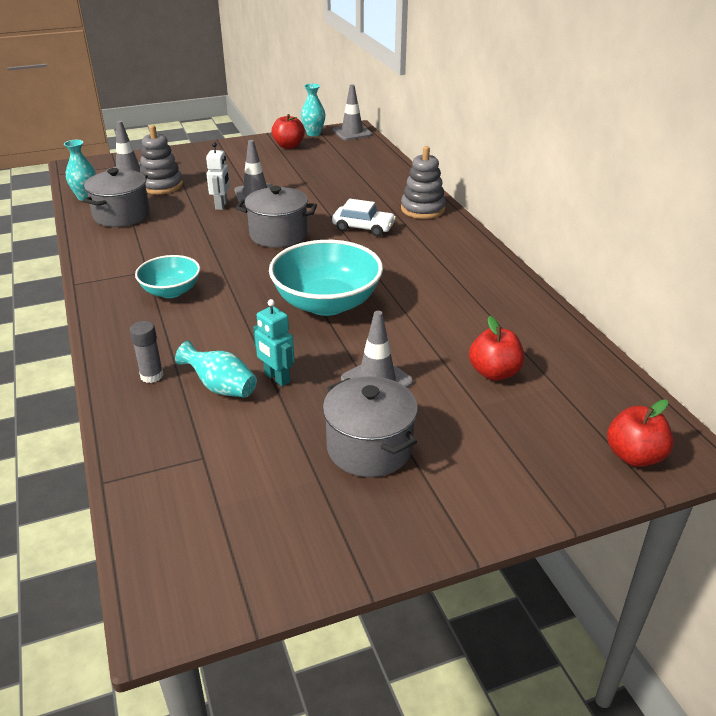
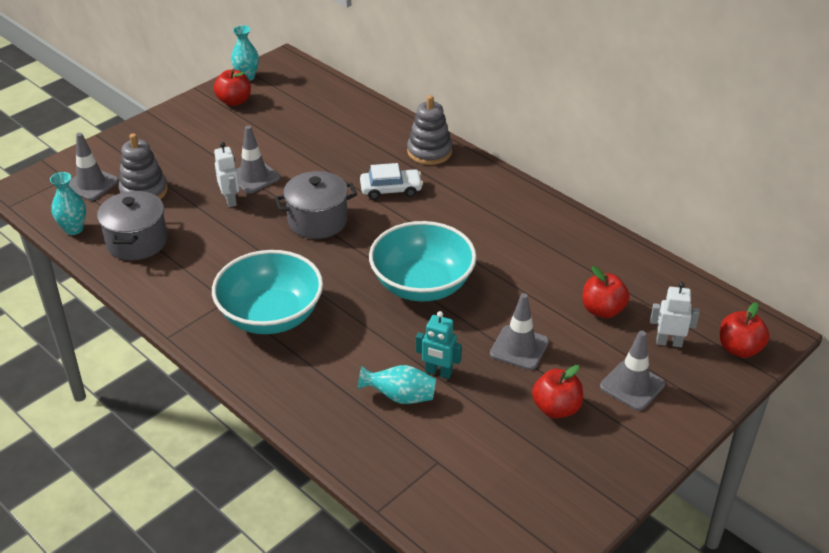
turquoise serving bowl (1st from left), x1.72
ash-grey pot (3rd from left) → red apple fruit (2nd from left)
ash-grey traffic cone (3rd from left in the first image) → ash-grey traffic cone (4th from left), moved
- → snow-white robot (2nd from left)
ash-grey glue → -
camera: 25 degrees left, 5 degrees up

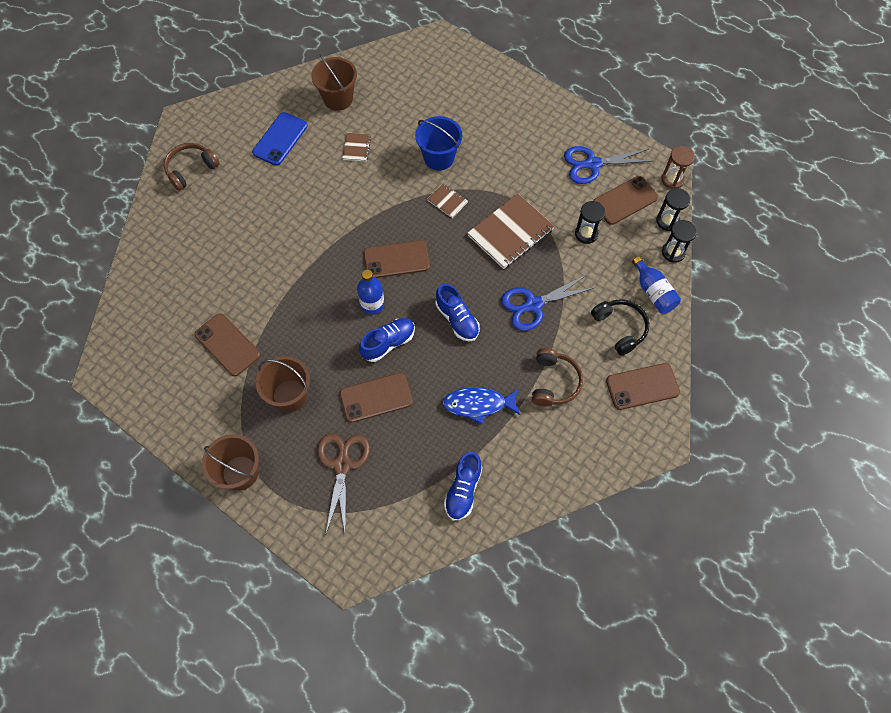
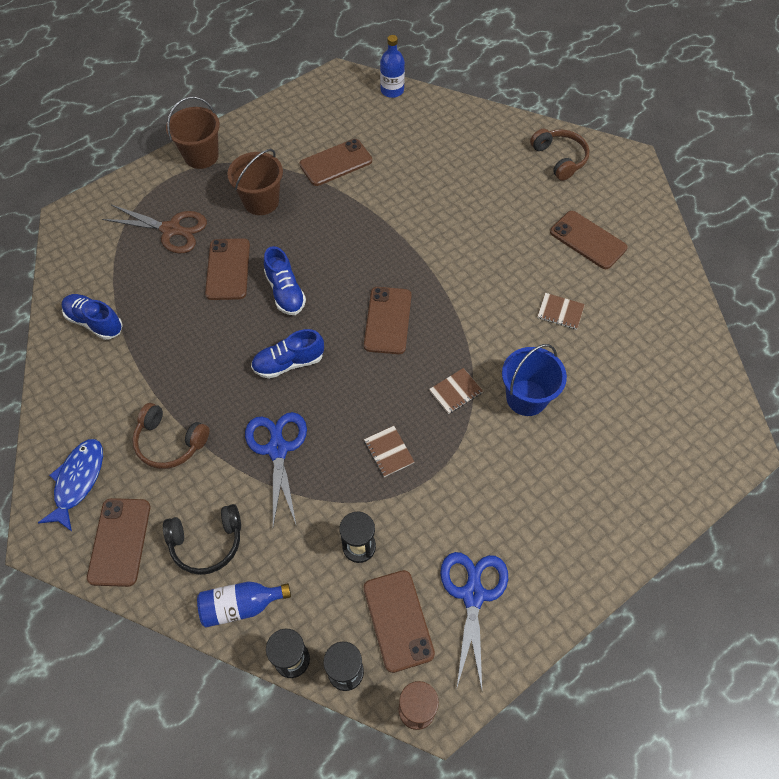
cobalt fish figure, moved
brown notepad (3rd from left in the first image) → brown notepad (1st from left), x0.48
cobalt flask (1st from left in the first image) → cobalt flask (2nd from left), moved
cobalt phone → brown phone (6th from left)
brown sand bucket (3rd from left) → -
camera: 105 degrees right, 5 degrees down

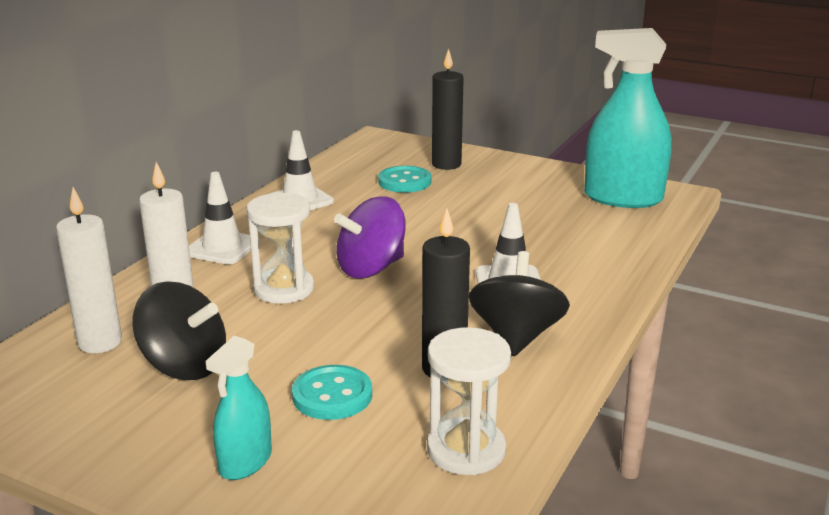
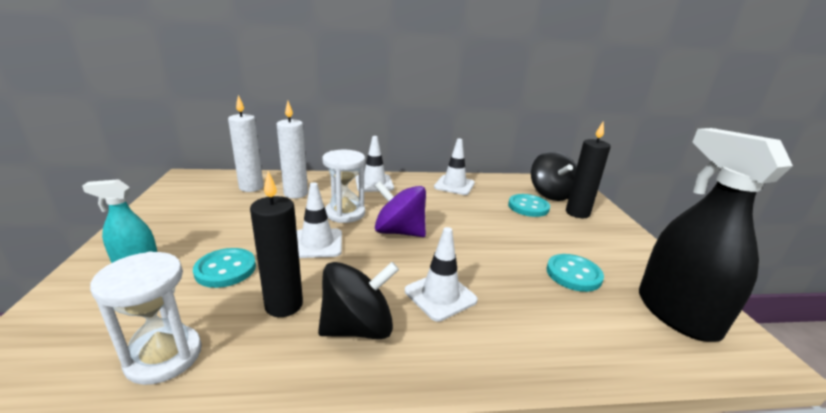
- → snow-white traffic cone (1st from left)
ebony spinning top (1st from left in the first image) → ebony spinning top (2nd from left), moved
- → turquoise button (3rd from left)
turquoise spray cleaner (2nd from left) → ebony spray cleaner
camera: 55 degrees right, 0 degrees up

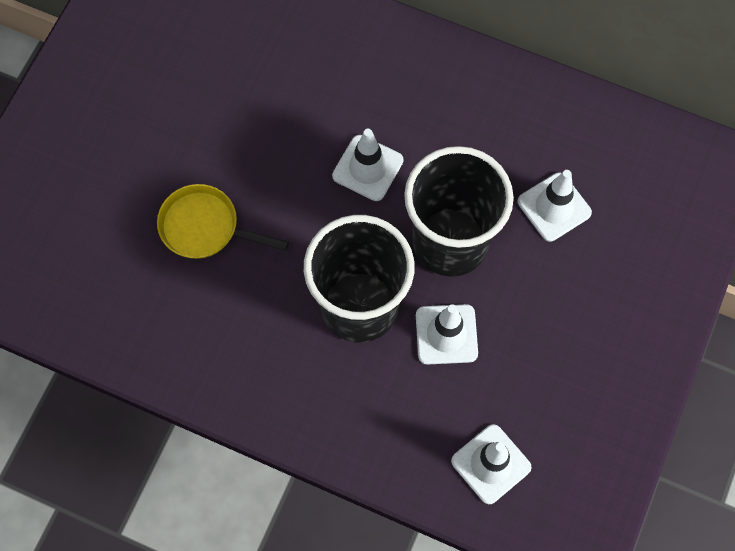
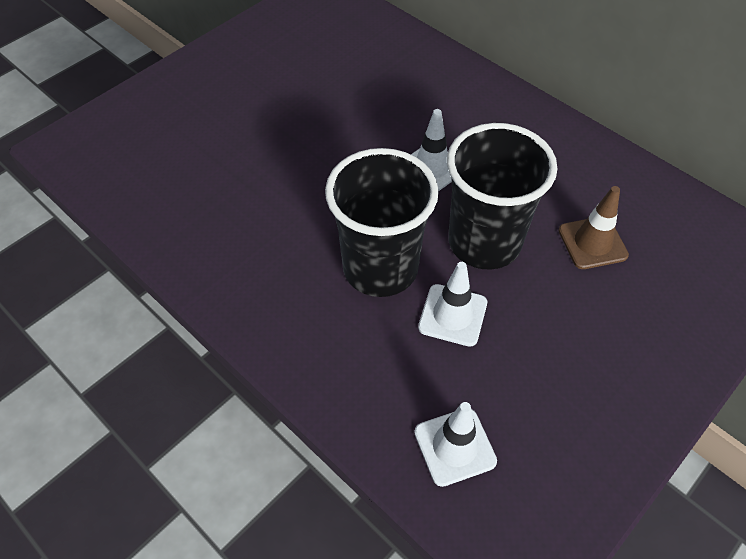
snow-white traffic cone (4th from left) → brown traffic cone
bright yellow frying pan → -
camera: 20 degrees right, 15 degrees down

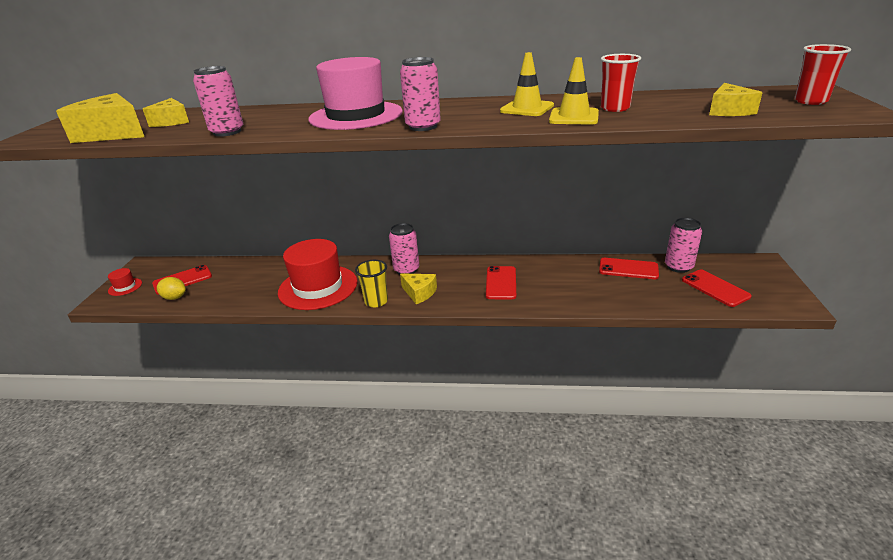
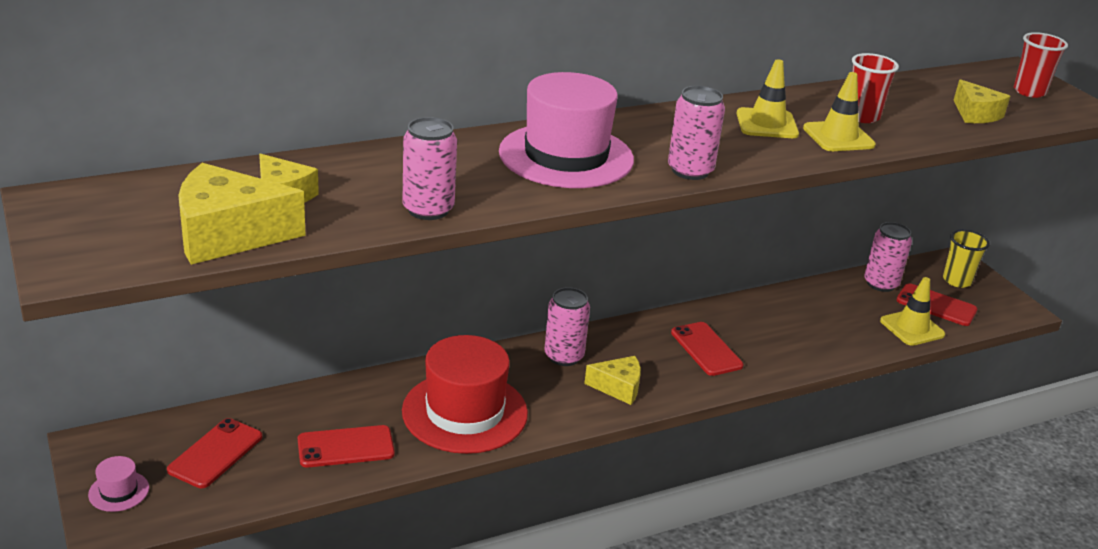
red tall hat (1st from left) → rosy tall hat (1st from left)
red phone (3rd from left in the first image) → red phone (2nd from left), moved
- → bright yellow traffic cone (3rd from left)
bright yellow tumbler, moved
bright yellow toy lemon → -
camera: 35 degrees left, 0 degrees up

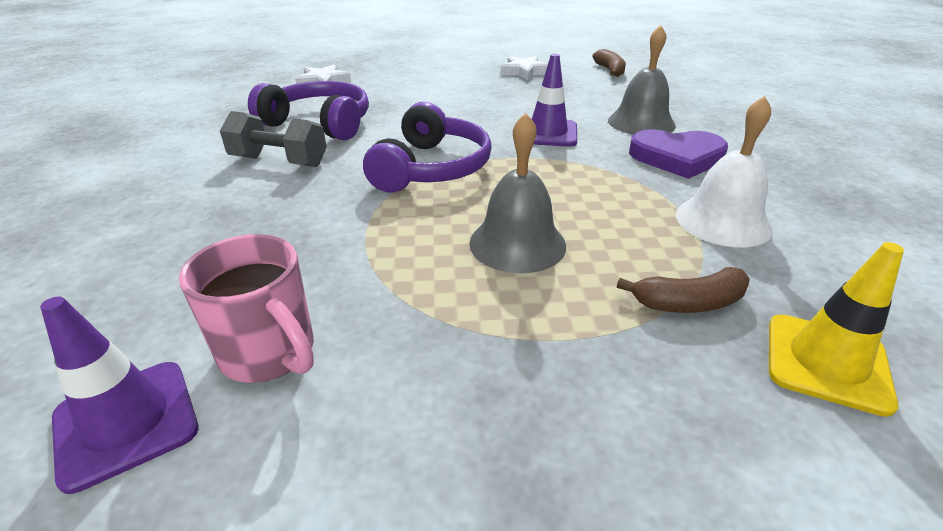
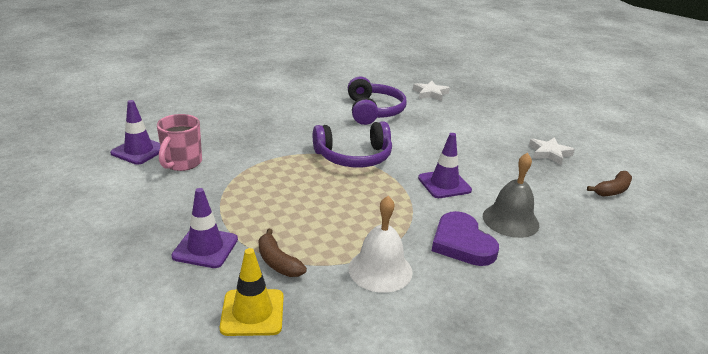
- → violet traffic cone (2nd from left)
ash-grey hand weight → -
ash-grey hand bell (1st from left) → -
camera: 60 degrees right, 5 degrees down

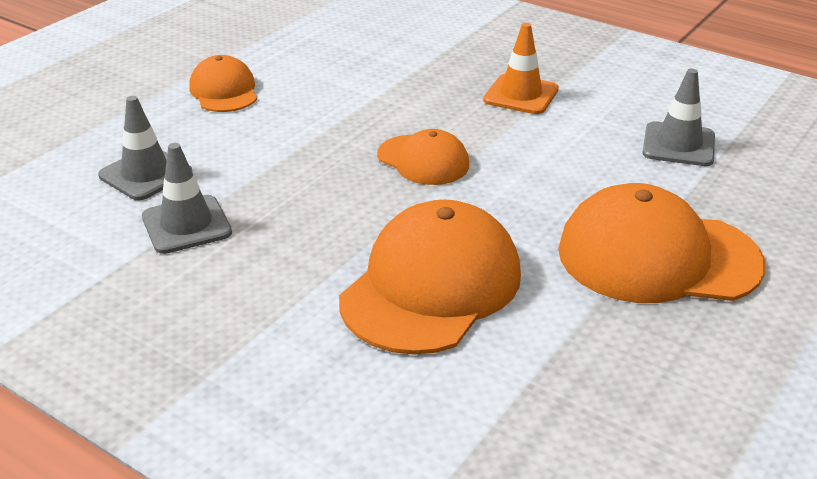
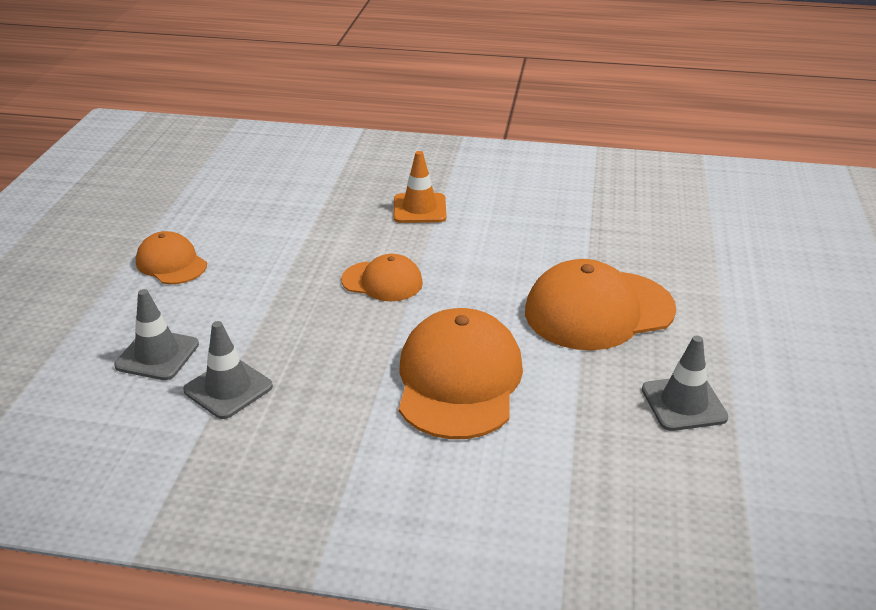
ash-grey traffic cone (3rd from left), moved
camera: 25 degrees left, 0 degrees up

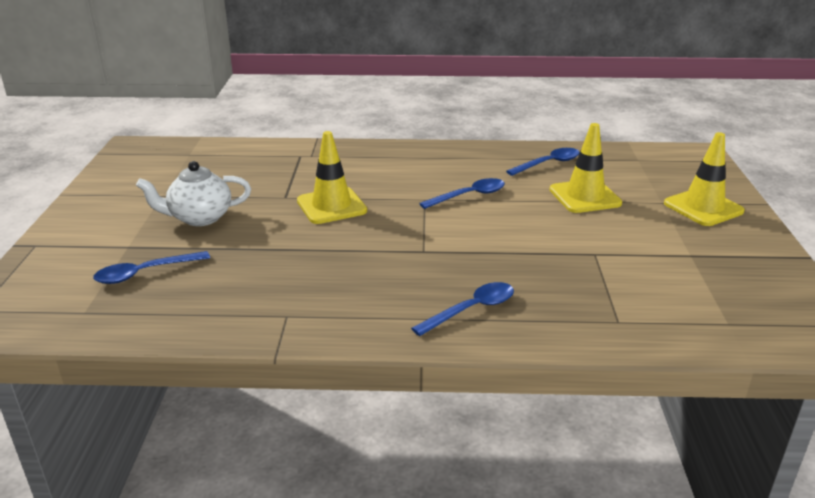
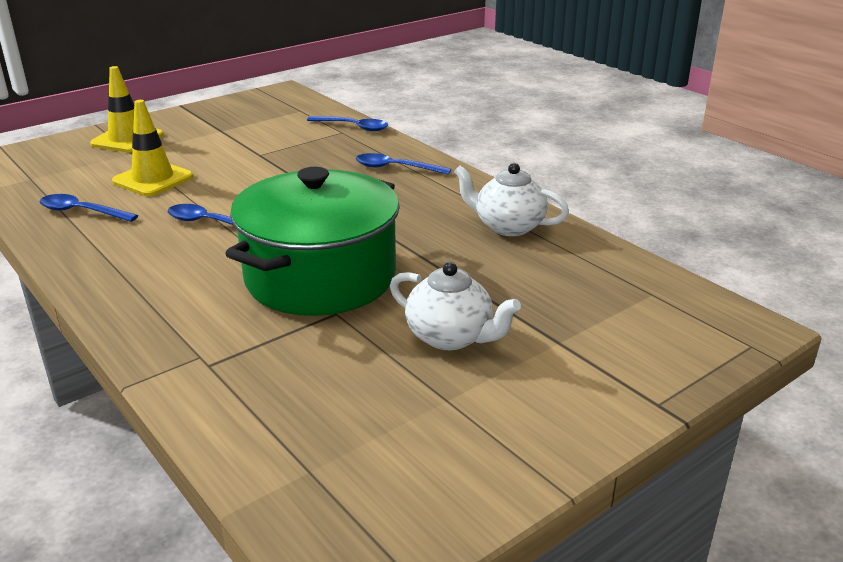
bright yellow traffic cone (1st from left) → leaf-green pot
cobalt teaspoon (1st from left in the first image) → cobalt teaspoon (3rd from left), moved
- → snow-white teapot (2nd from left)
camera: 130 degrees left, 0 degrees up

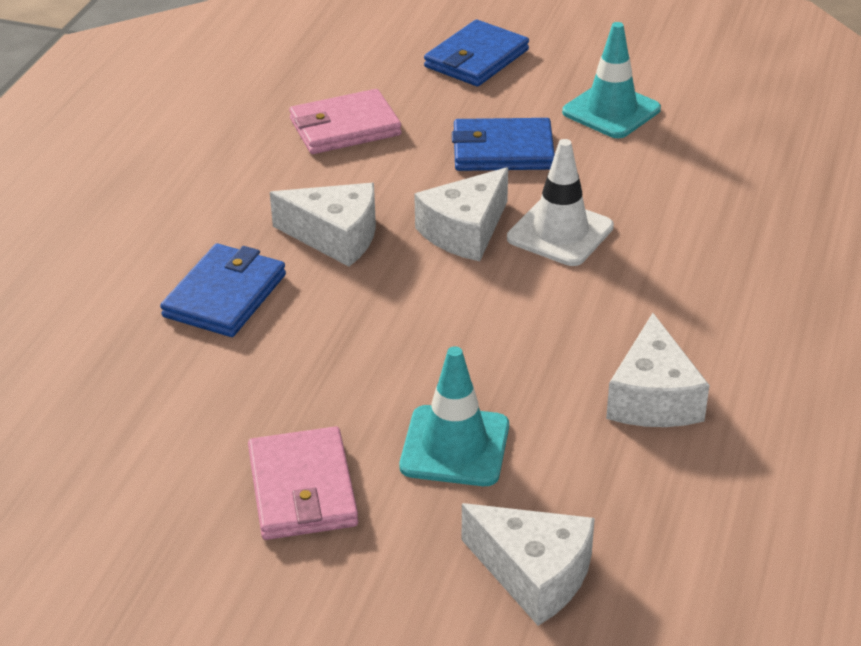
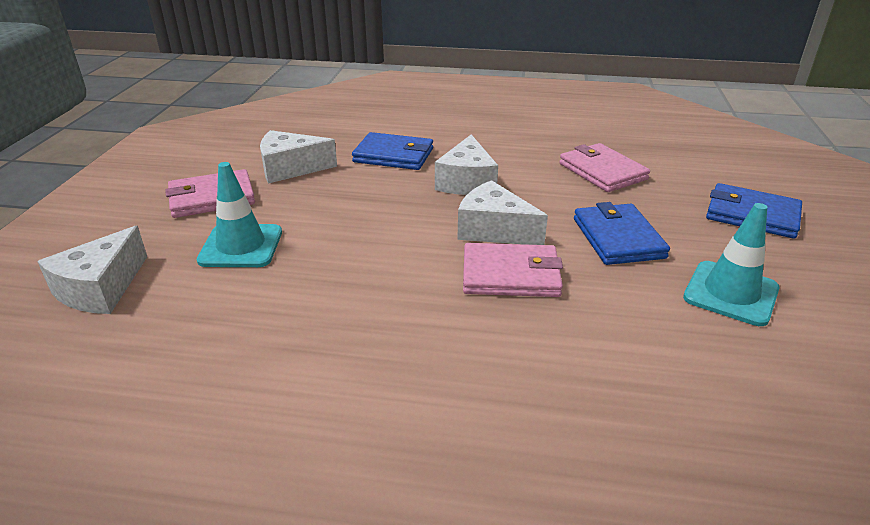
snow-white cheese (4th from left in the first image) → snow-white cheese (2nd from left), moved
snow-white traffic cone → rosy billfold (2nd from left)
camera: 80 degrees right, 5 degrees down

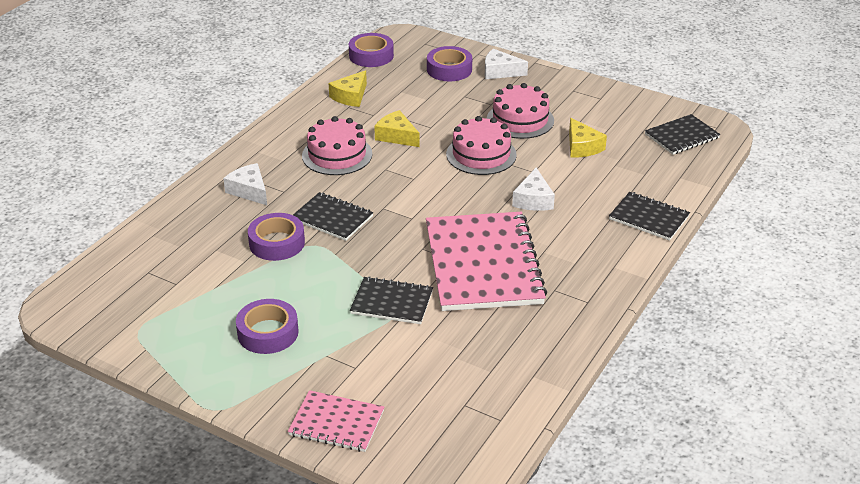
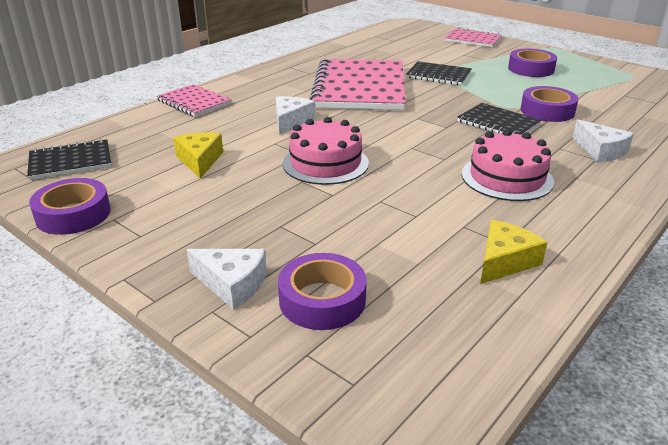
violet sticky tape (3rd from left in the first image) → violet sticky tape (1st from left), moved
ebony notepad (3rd from left) → rosy notepad (1st from left)
bright yellow cheese (2nd from left) → -
rosy cake (3rd from left) → -
camera: 170 degrees left, 5 degrees down

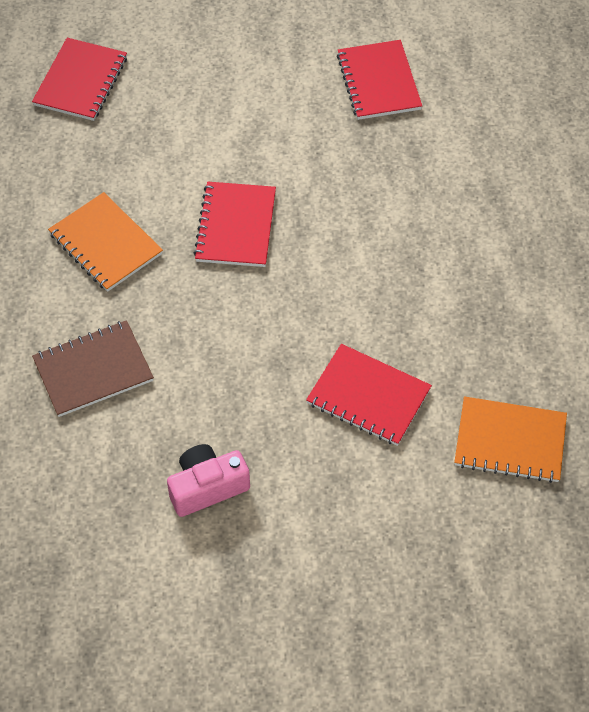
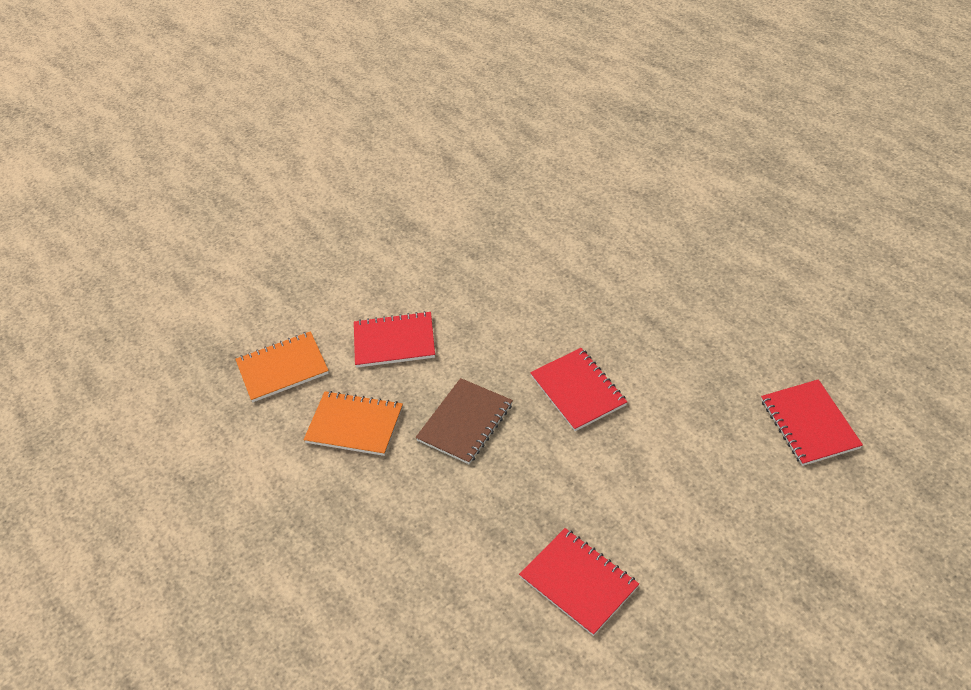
bright orange notepad (1st from left in the first image) → bright orange notepad (2nd from left), moved
brown notepad, moved
rosy photo camera → -
camera: 150 degrees right, 10 degrees down

